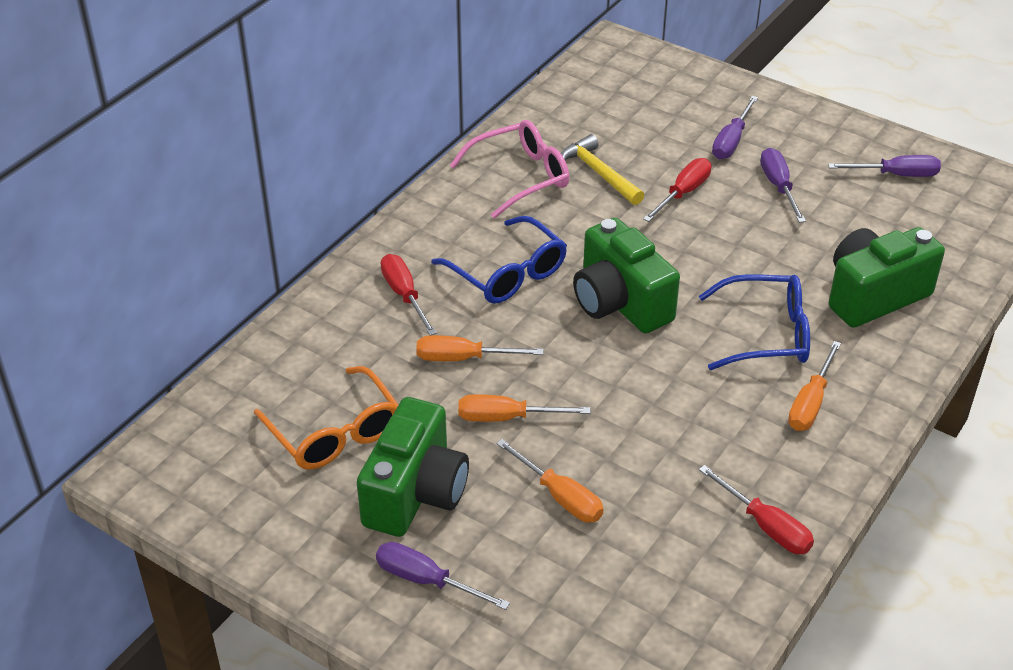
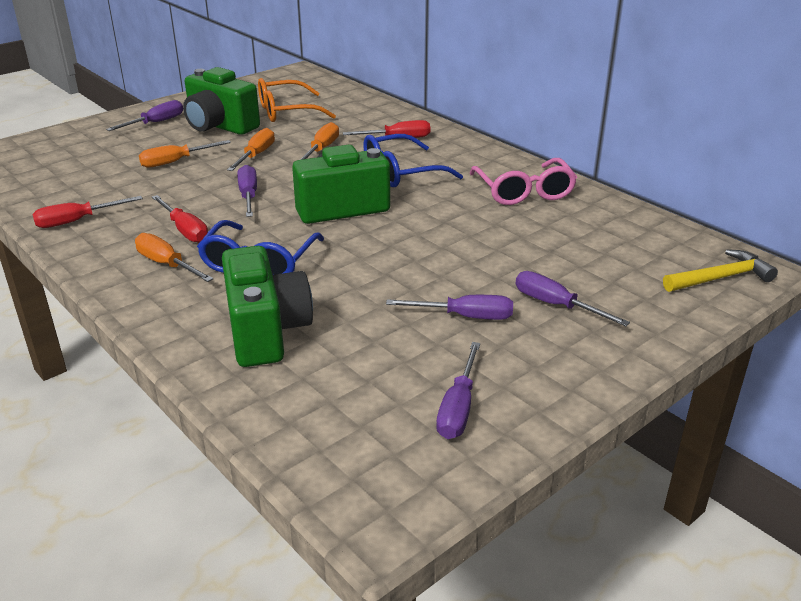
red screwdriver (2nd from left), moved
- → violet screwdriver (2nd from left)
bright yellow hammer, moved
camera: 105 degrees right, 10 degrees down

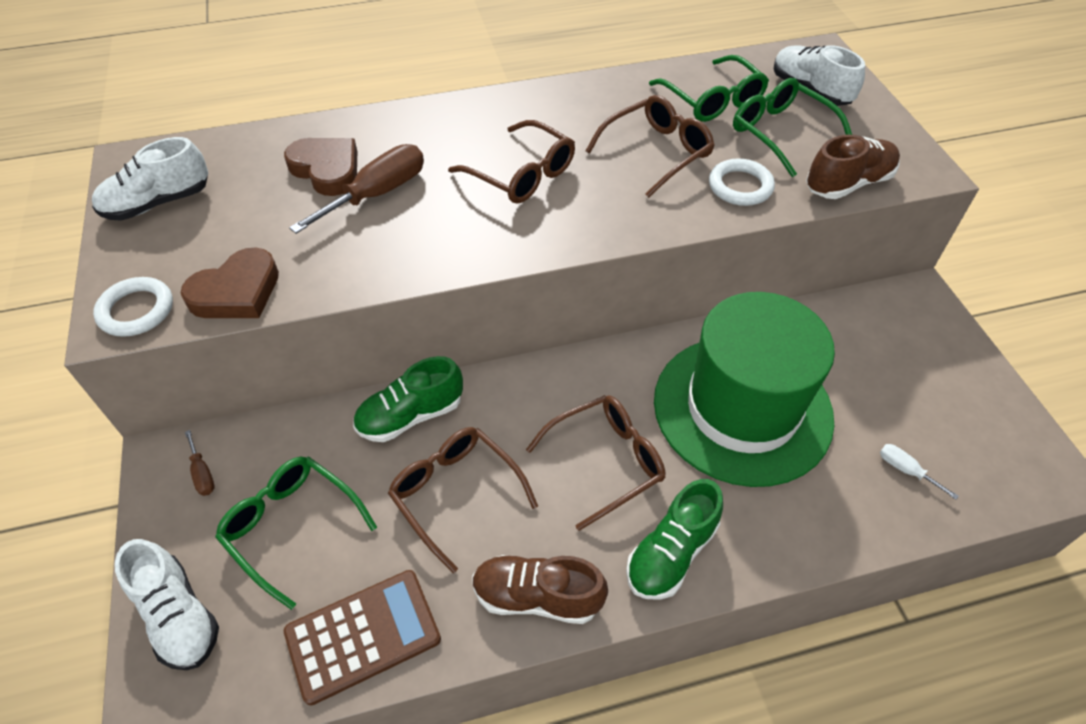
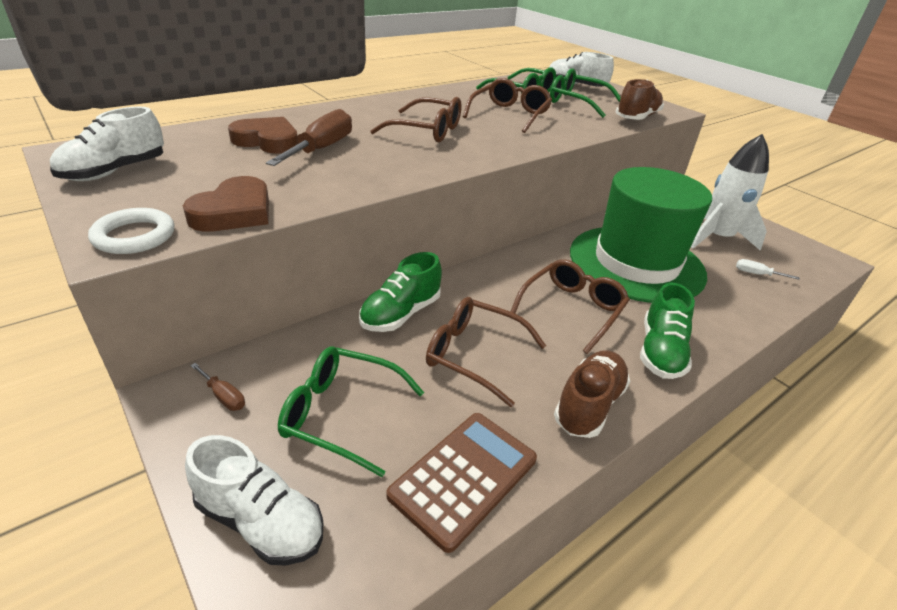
brown lace-up shoe (1st from left), 135 degrees clockwise
- → snow-white spaceship
snow-white hoop (2nd from left) → -
camera: 25 degrees left, 15 degrees down

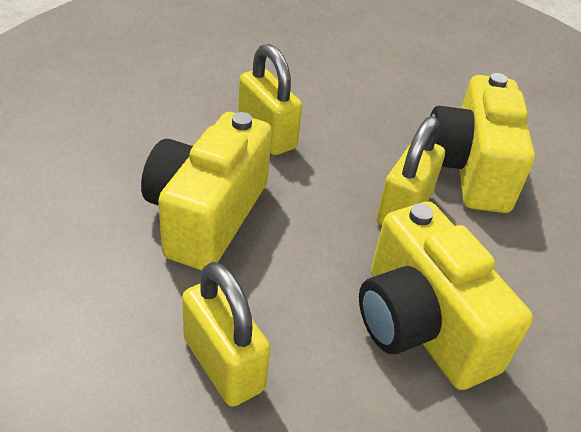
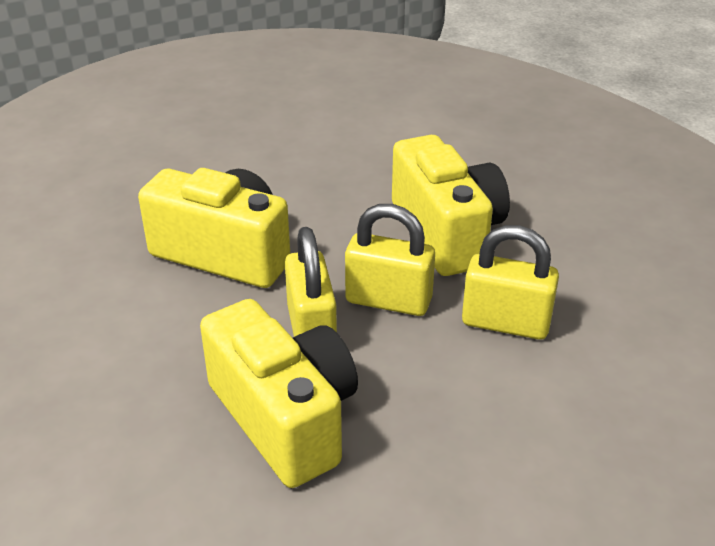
bright yellow padlock (1st from left in the first image) → bright yellow padlock (2nd from left), moved
camera: 145 degrees right, 5 degrees down

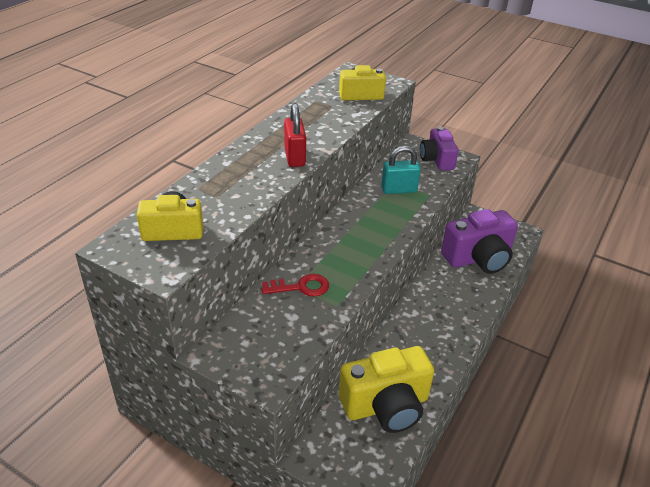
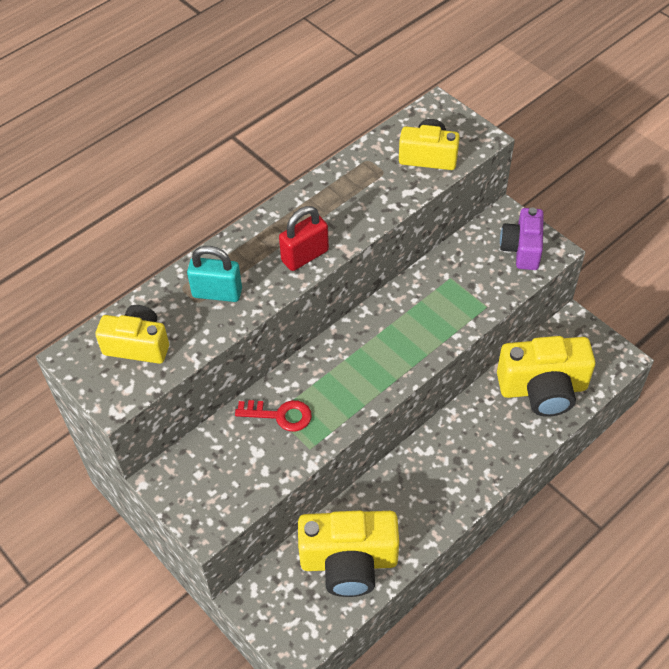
turquoise padlock, moved
red padlock, 45 degrees clockwise
violet photo camera (2nd from left) → bright yellow photo camera (4th from left)
camera: 20 degrees right, 15 degrees up

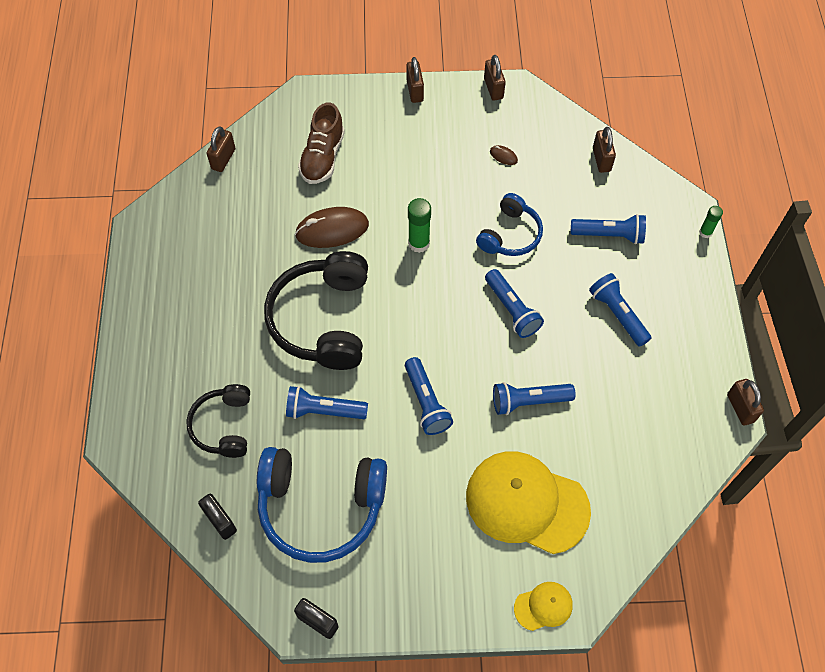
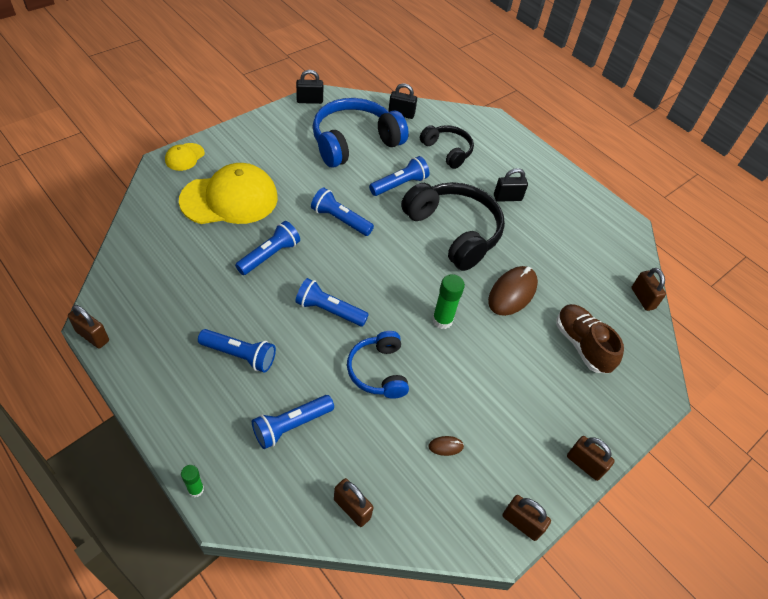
- → ebony padlock (3rd from left)
camera: 135 degrees right, 10 degrees down

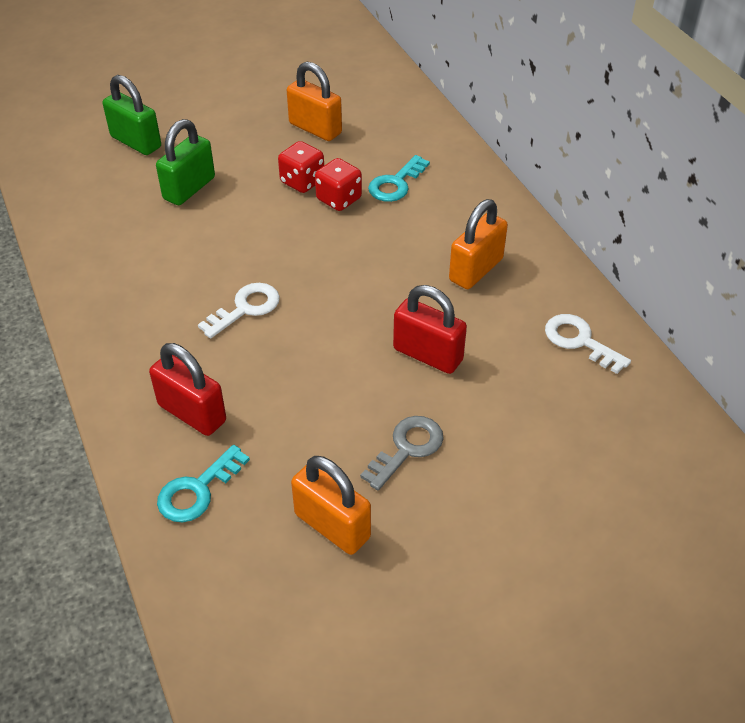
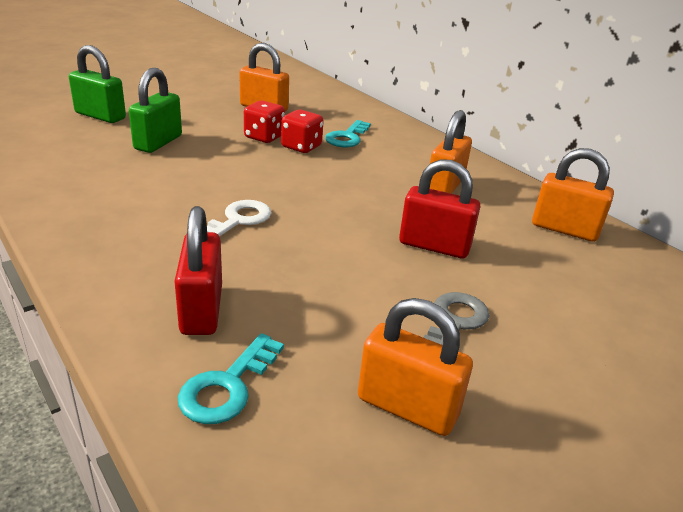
red padlock (1st from left), 60 degrees clockwise
snow-white door key (2nd from left) → bright orange padlock (4th from left)
camera: 15 degrees left, 15 degrees down

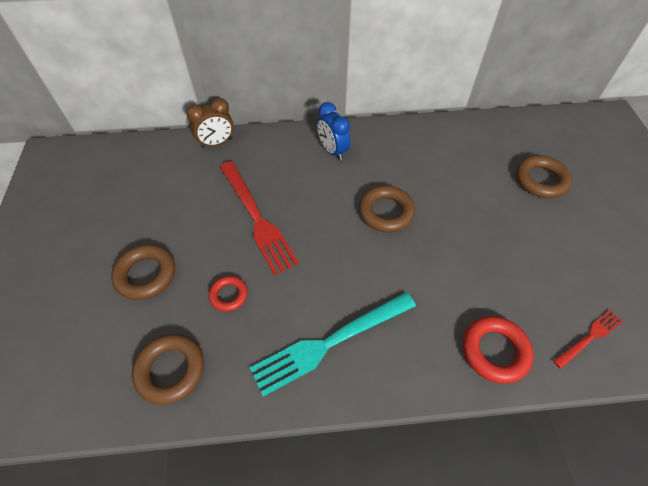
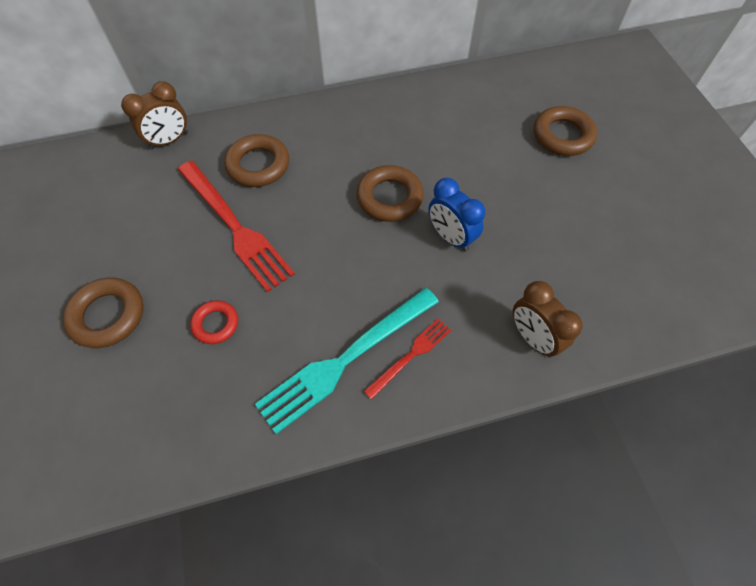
brown hoop (2nd from left), moved
red dinner fork (2nd from left), moved
cobalt clock, moved
red hoop (2nd from left) → brown clock (2nd from left)
camera: 10 degrees left, 5 degrees up

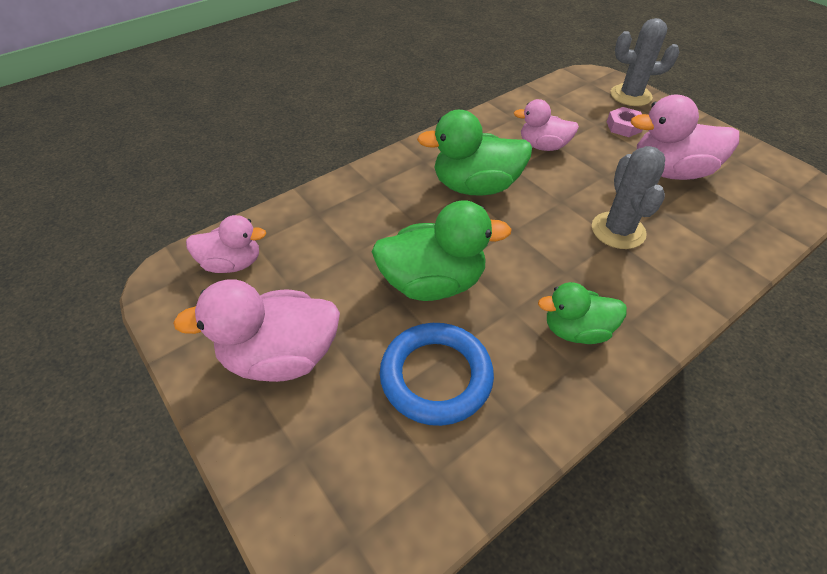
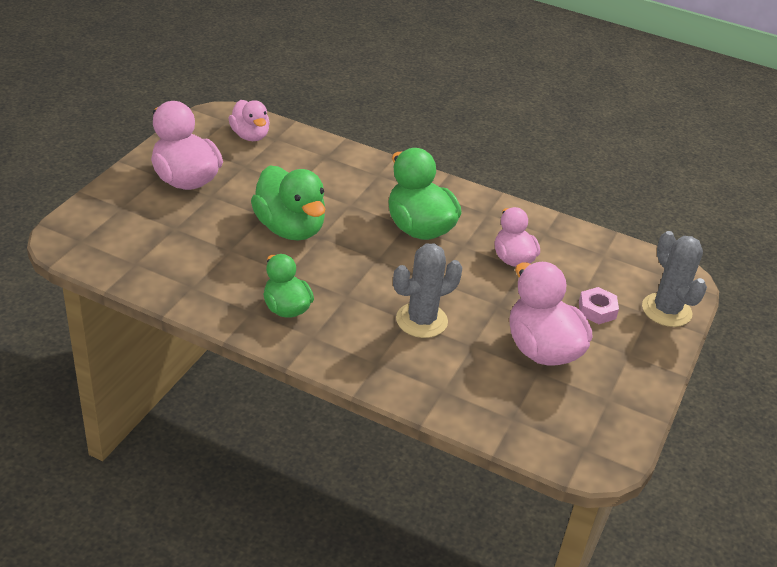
cobalt hoop → -
camera: 60 degrees right, 10 degrees down

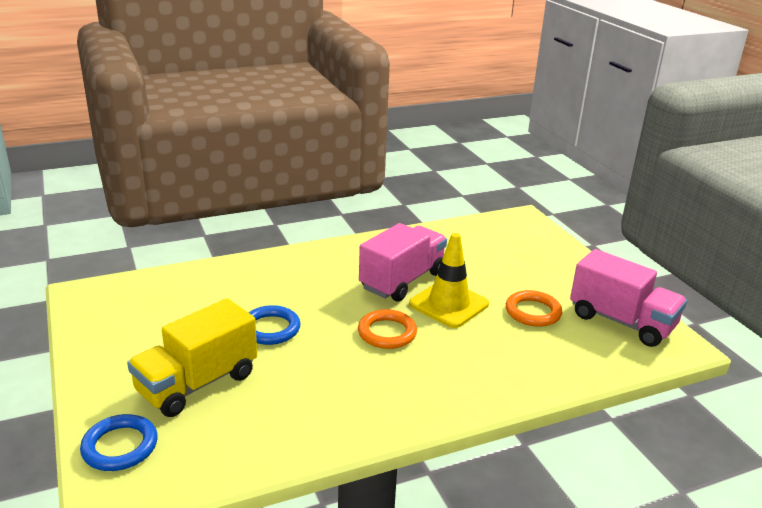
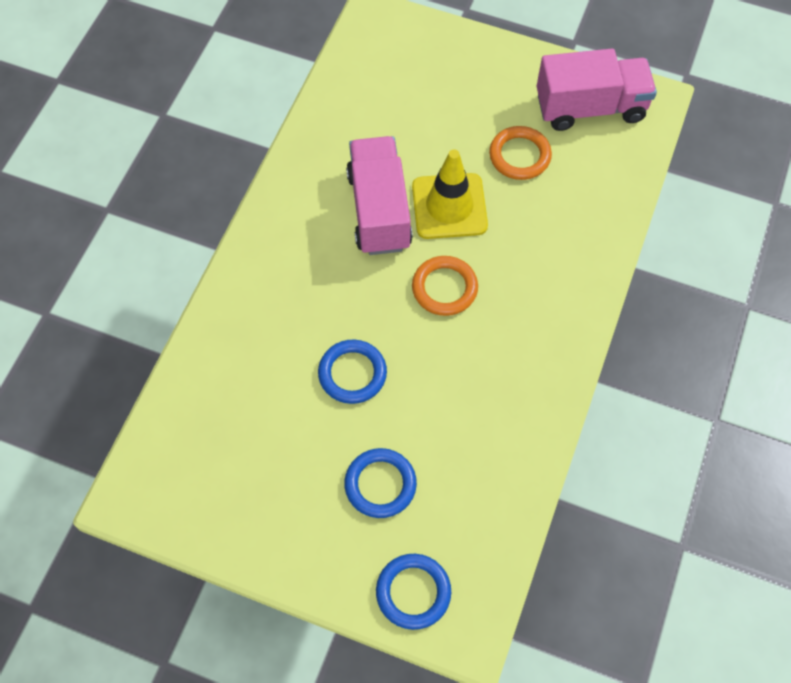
bright yellow toy truck → cobalt hoop (2nd from left)
camera: 45 degrees left, 35 degrees up

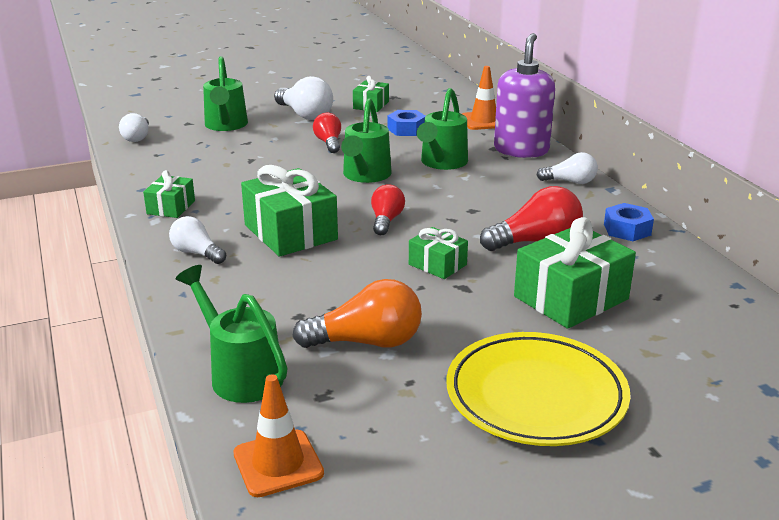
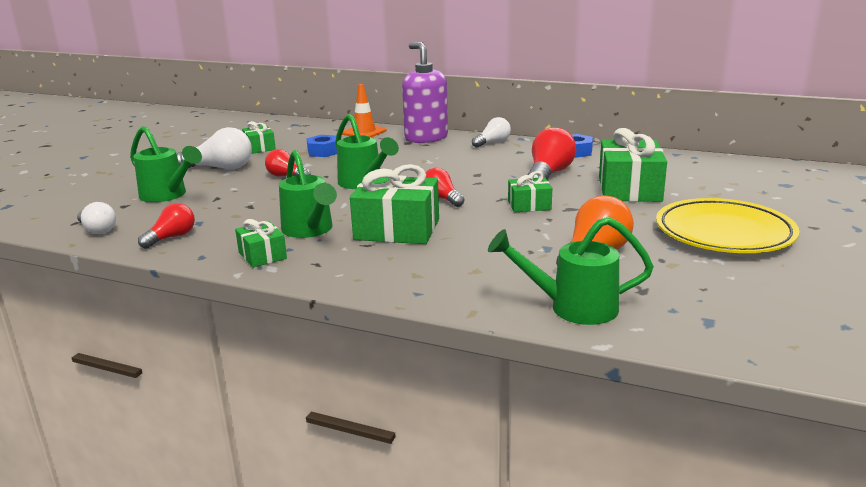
- → red lightbulb (1st from left)
leaf-green watering pot (4th from left in the first image) → leaf-green watering pot (2nd from left), moved
snow-white lightbulb (2nd from left) → -
bright orange traffic cone (1st from left) → -
camera: 45 degrees left, 5 degrees down

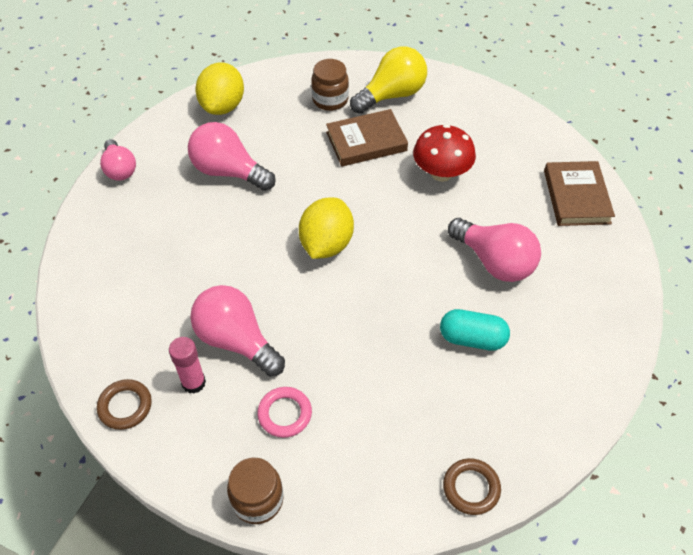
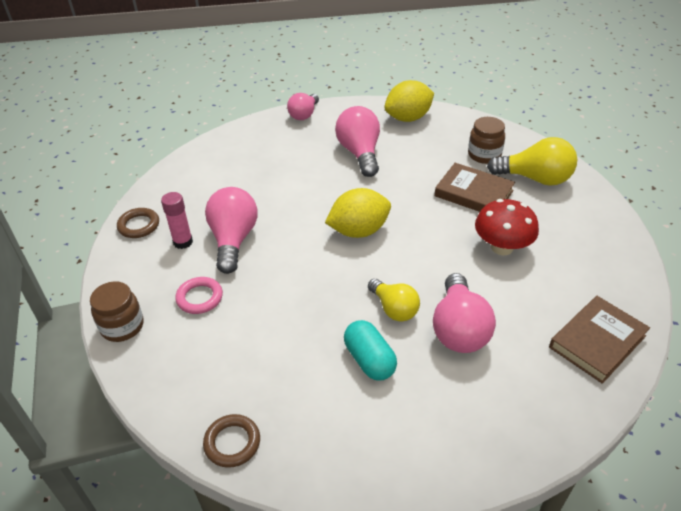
- → bright yellow lightbulb (1st from left)
camera: 50 degrees right, 10 degrees down

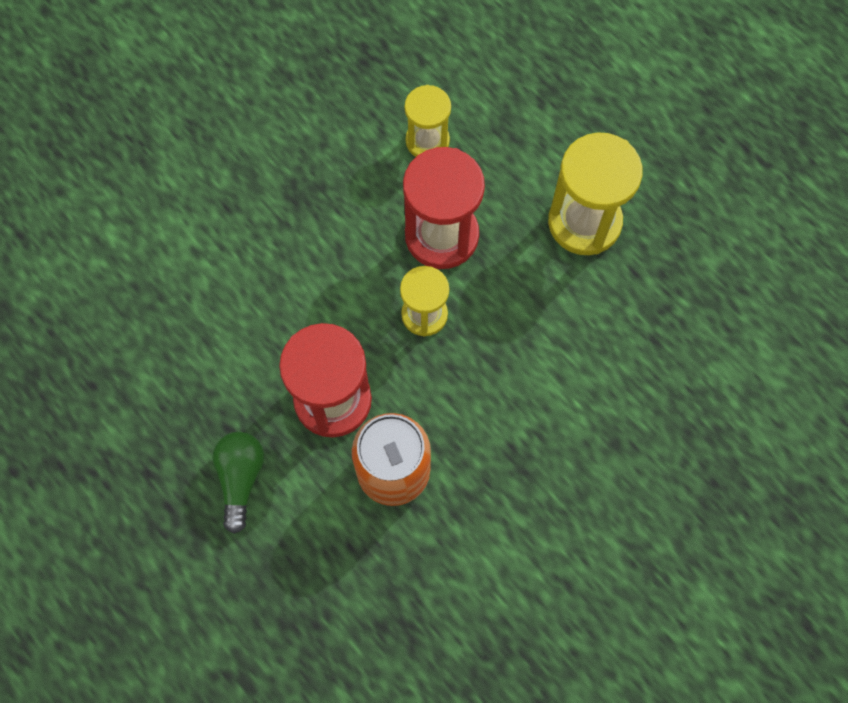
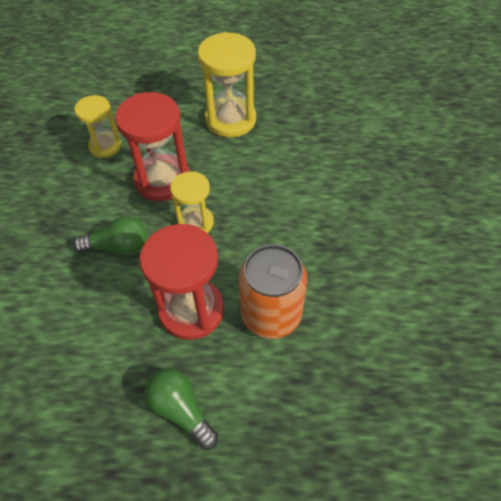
- → leaf-green lightbulb (1st from left)
camera: 45 degrees left, 15 degrees down

